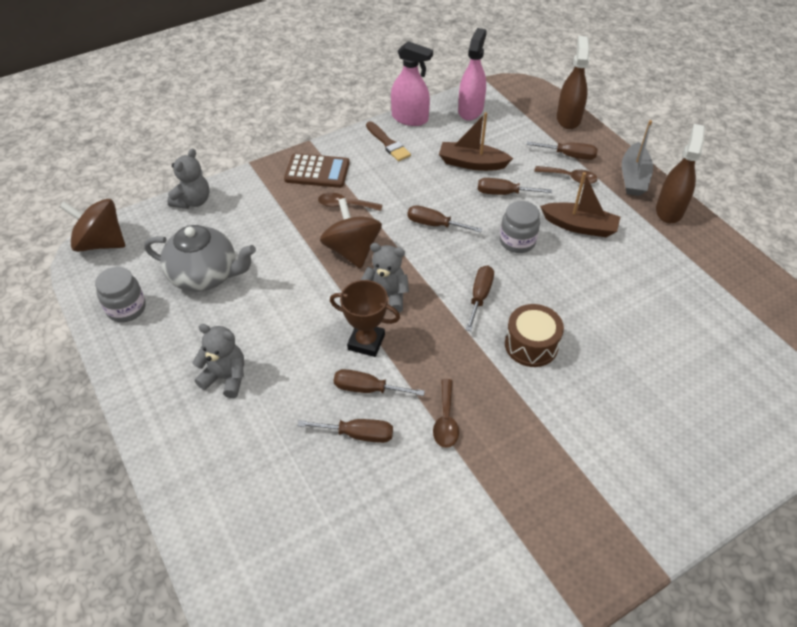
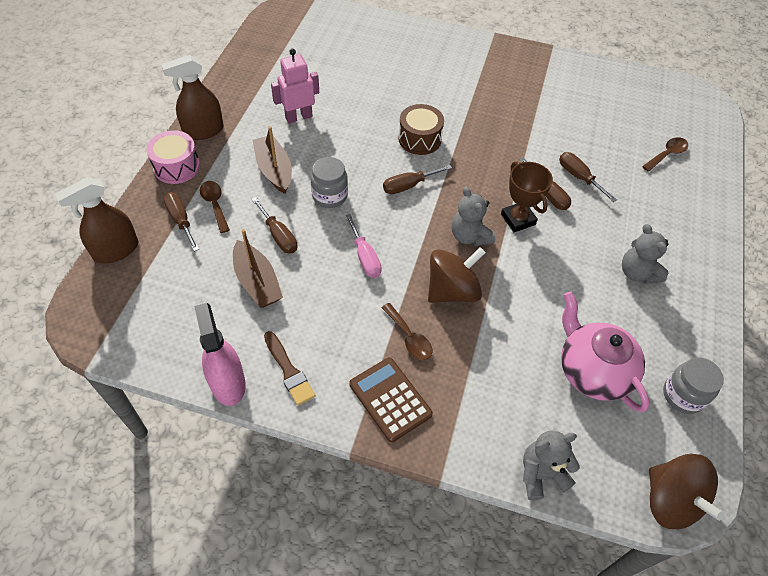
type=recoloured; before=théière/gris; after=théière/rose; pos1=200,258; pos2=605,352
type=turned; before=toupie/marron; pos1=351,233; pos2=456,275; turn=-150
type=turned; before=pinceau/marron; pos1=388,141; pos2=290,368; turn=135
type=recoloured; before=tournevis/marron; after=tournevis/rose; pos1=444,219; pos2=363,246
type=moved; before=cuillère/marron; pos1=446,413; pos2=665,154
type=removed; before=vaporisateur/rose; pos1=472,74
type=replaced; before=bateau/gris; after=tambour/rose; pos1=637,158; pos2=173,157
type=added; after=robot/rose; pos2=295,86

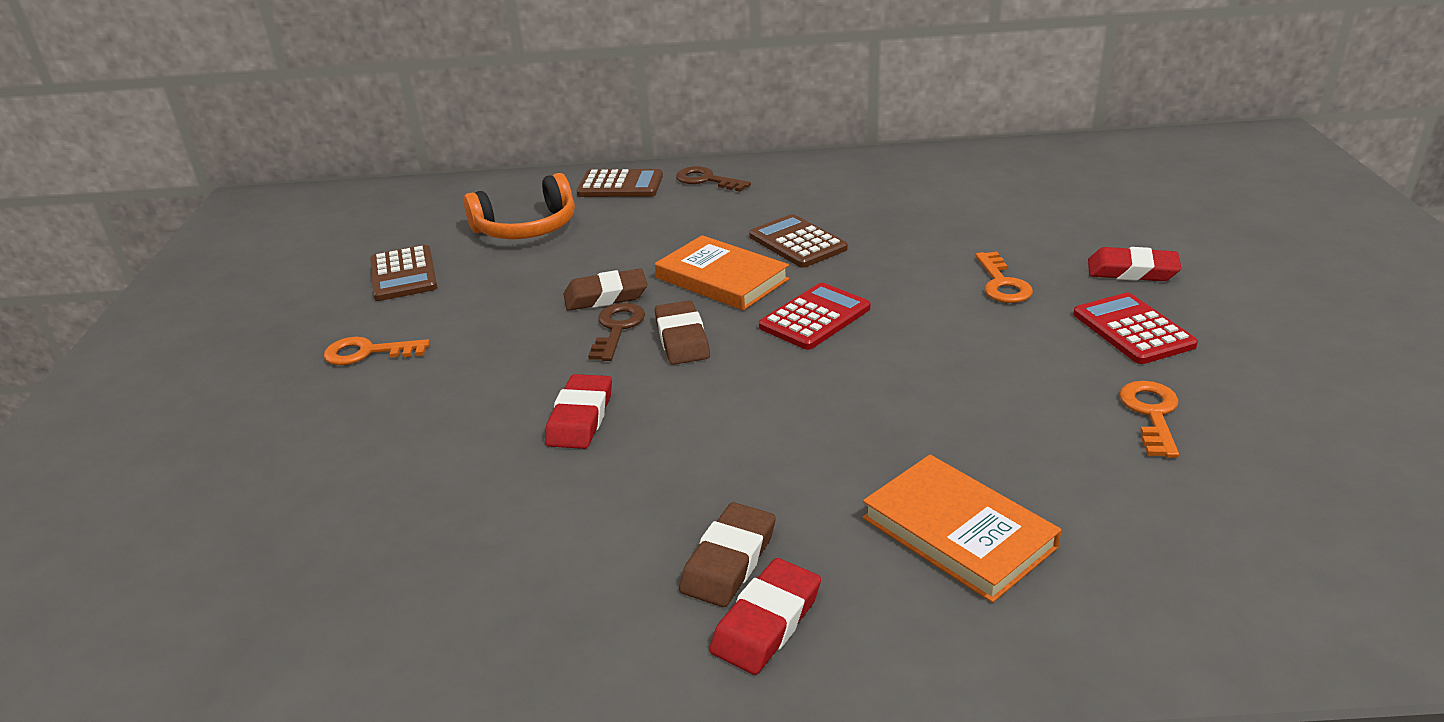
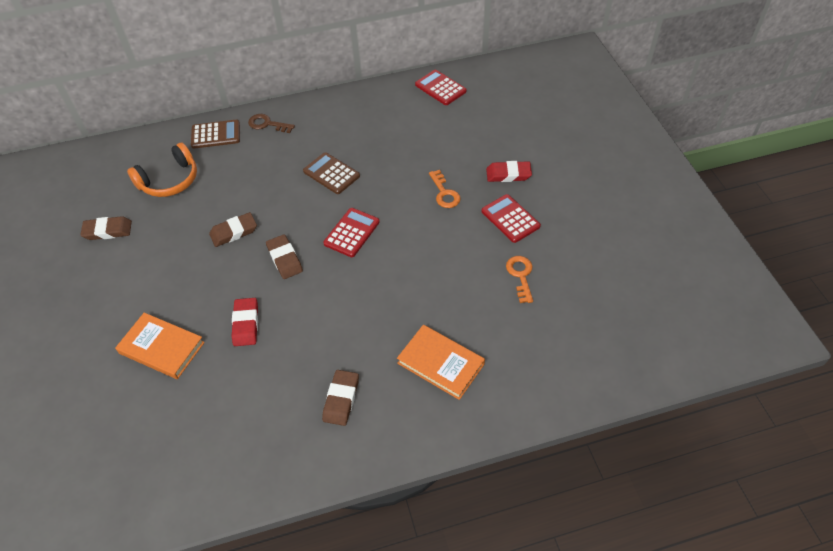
type=removed; before=clé/orange; pos1=377,351
type=replaced; before=calculatrice/marron; after=gomme/marron; pos1=403,273; pos2=106,228
type=removed; before=clé/marron; pos1=616,332
type=moved; before=livre/orange; pos1=722,273; pos2=160,346
type=removed; before=gomme/rouge; pos1=765,616
type=added; after=calculatrice/rouge; pos2=441,87

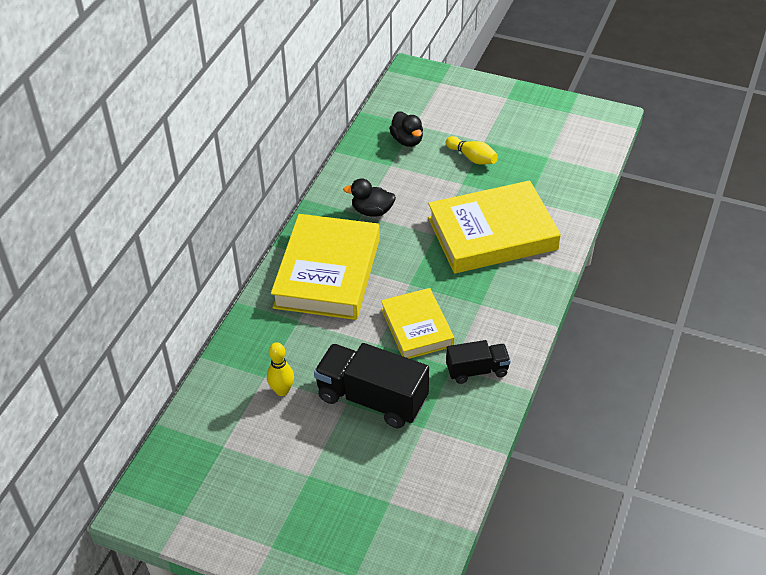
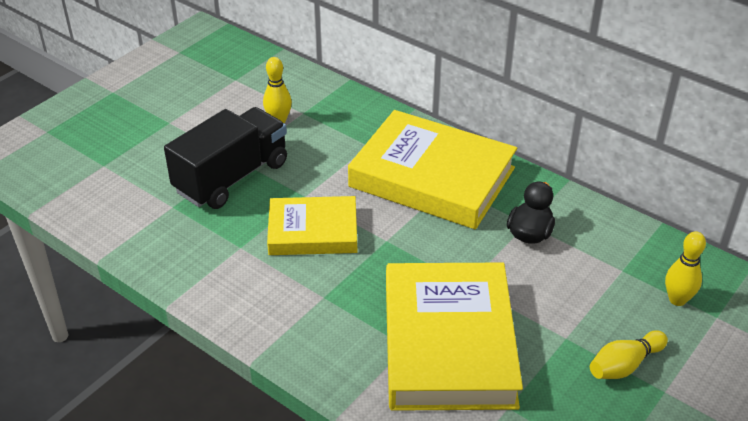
type=replaced; before=canard/noir; after=quille/jaune; pos1=406,129; pos2=685,268
type=removed; before=camion/noir; pos1=478,362

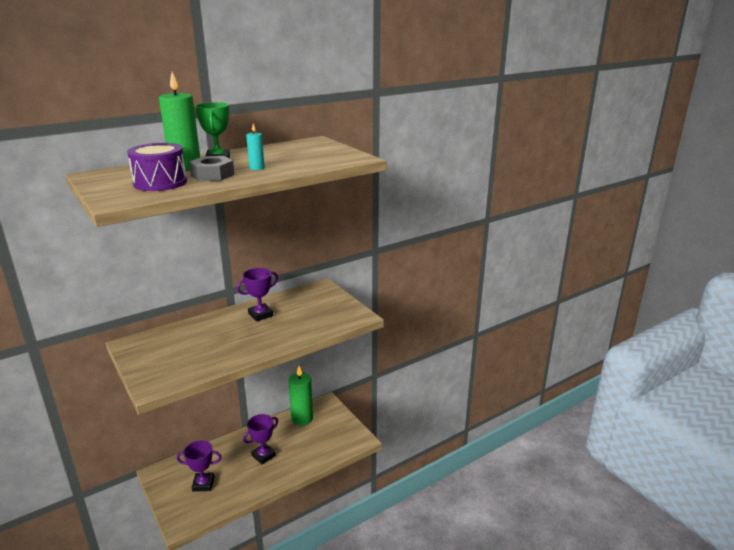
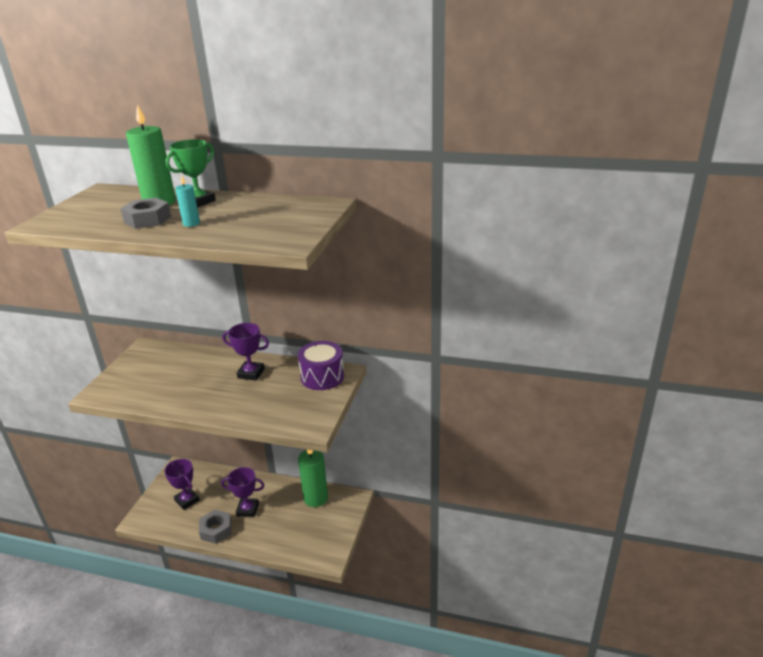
type=moved; before=tambour/violet; pos1=157,167; pos2=321,365
type=added; after=écrou/gris; pos2=215,527

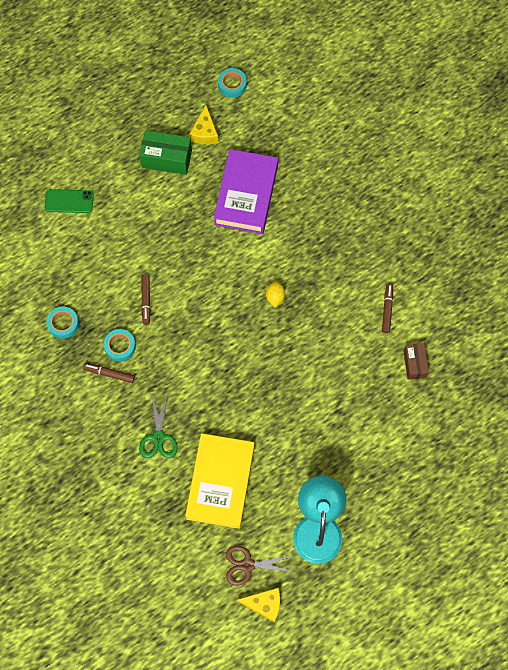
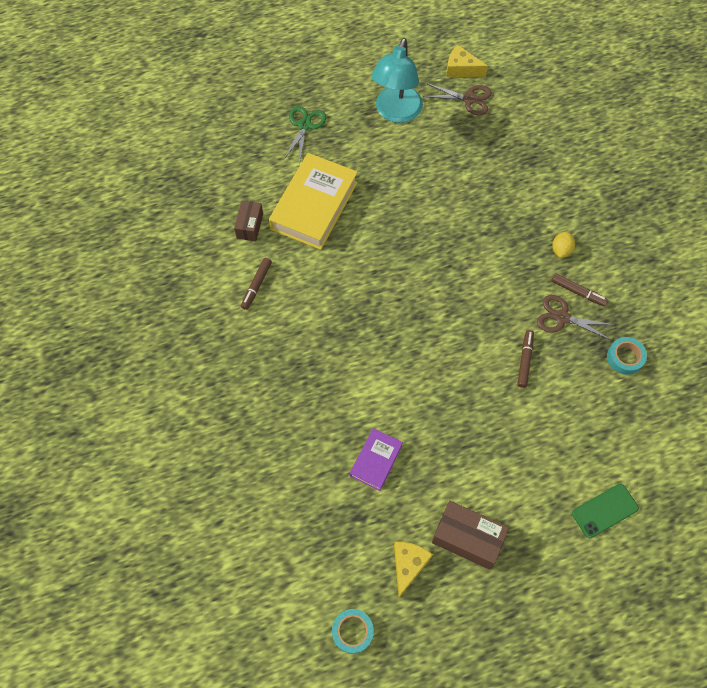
type=turned; before=téléphone/vert; pos1=69,201; pos2=605,511; turn=-45
type=replaced; before=ruban adhésif/turquoise; after=ciseaux/marron; pos1=120,345; pos2=575,318
type=recoloured; before=boîte/vert; after=boîte/marron; pos1=165,152; pos2=470,535
type=moved; before=ciseaux/vert; pos1=158,425; pos2=304,133
type=moved; before=livre/jaune; pos1=220,481; pos2=313,201
type=resized; before=livre/violet; pos1=246,191; pos2=376,459; scale=0.52
type=moved; before=citron/jaune; pos1=275,294; pos2=563,244

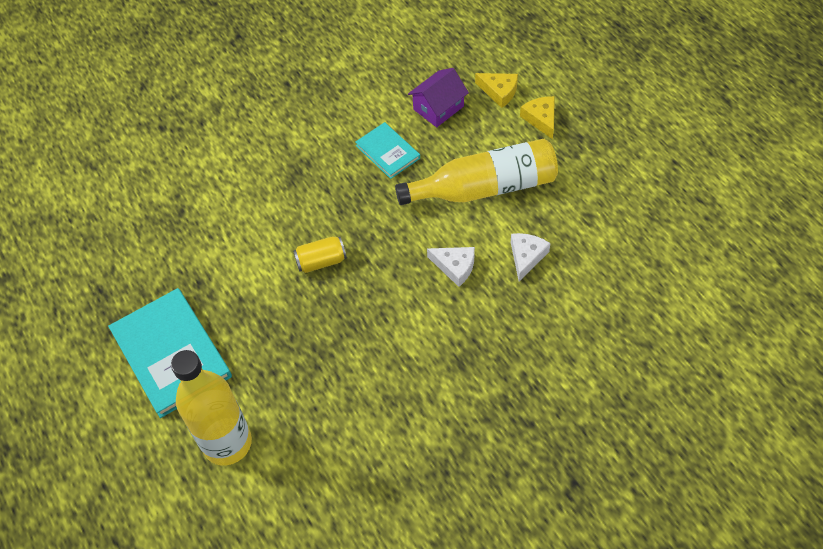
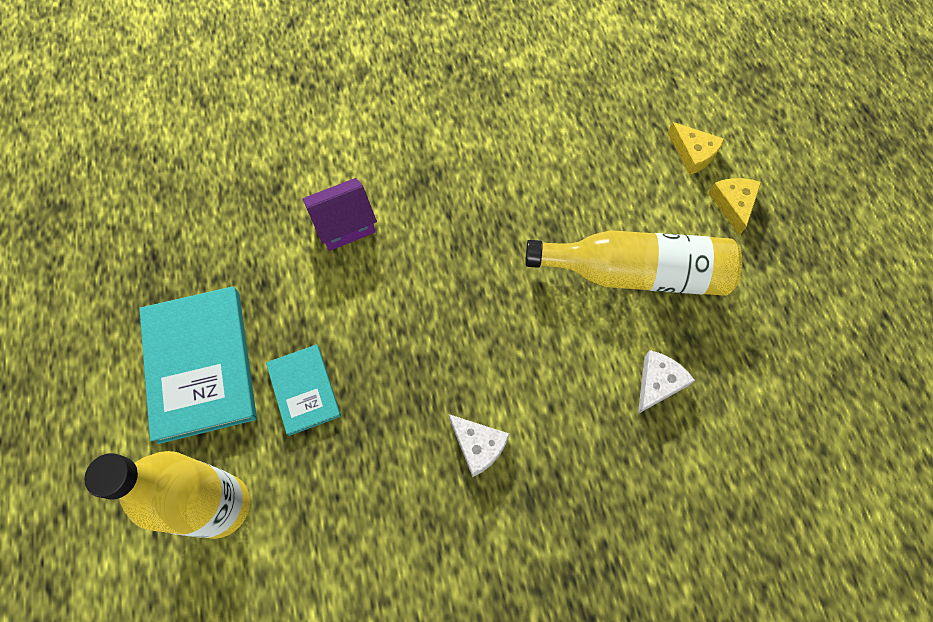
type=removed; before=canette/jaune; pos1=320,254
type=moved; before=livre/turquoise; pos1=387,150; pos2=303,390
type=moved; before=maison/violet; pos1=438,97; pos2=340,214
type=moved; before=fromage/blanc; pos1=451,267; pos2=479,445

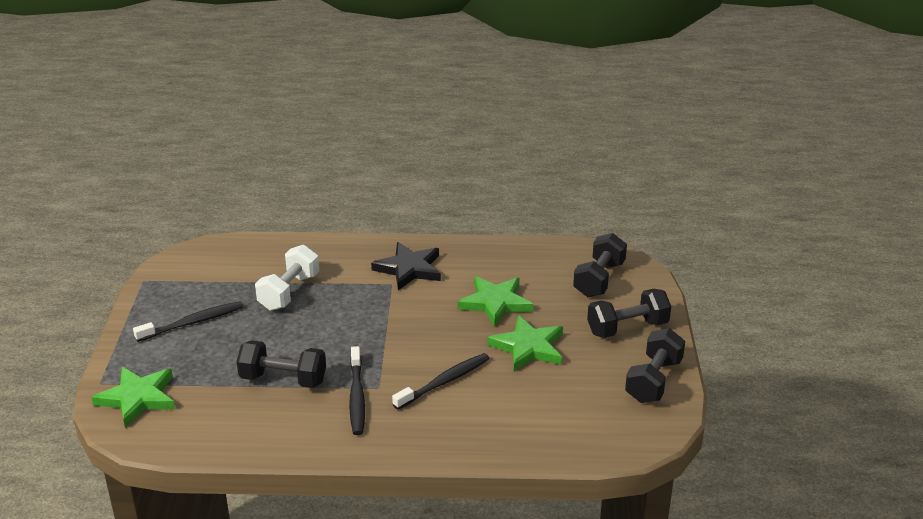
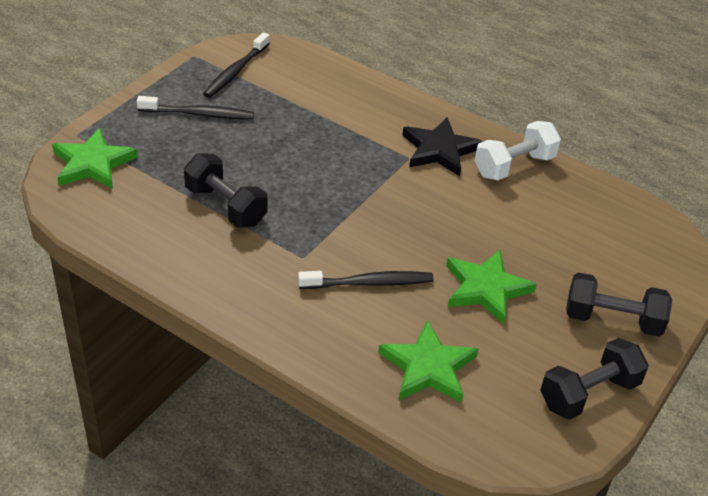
type=moved; before=haltère/blanc; pos1=287,278; pos2=518,150
type=moved; before=brosse à dents/noir; pos1=357,390; pos2=236,65
type=moved; before=étoile/vert; pos1=495,301; pos2=428,361
type=removed; before=haltère/noir; pos1=600,265

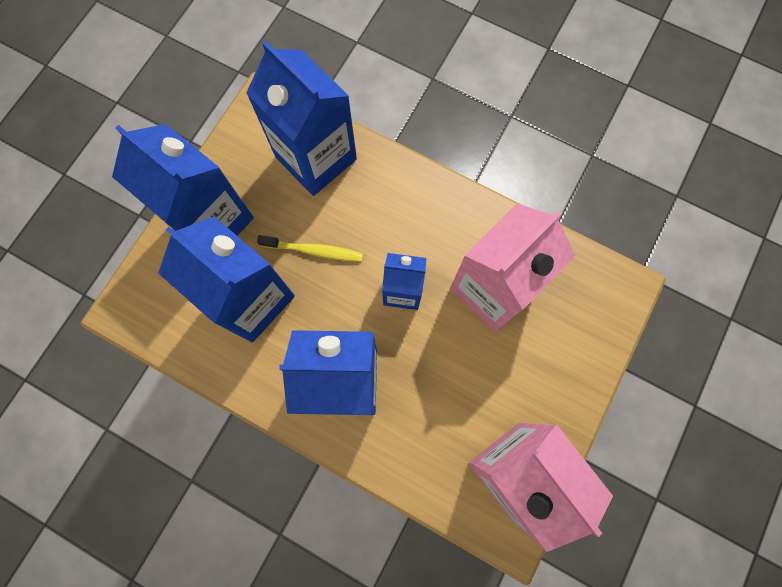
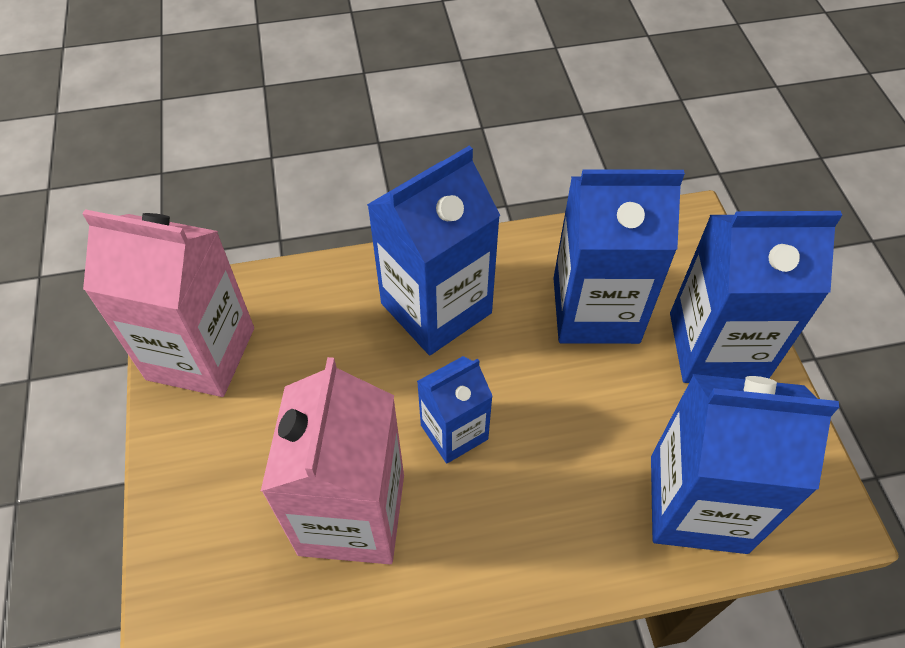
type=removed; before=brosse à dents/jaune; pos1=310,248

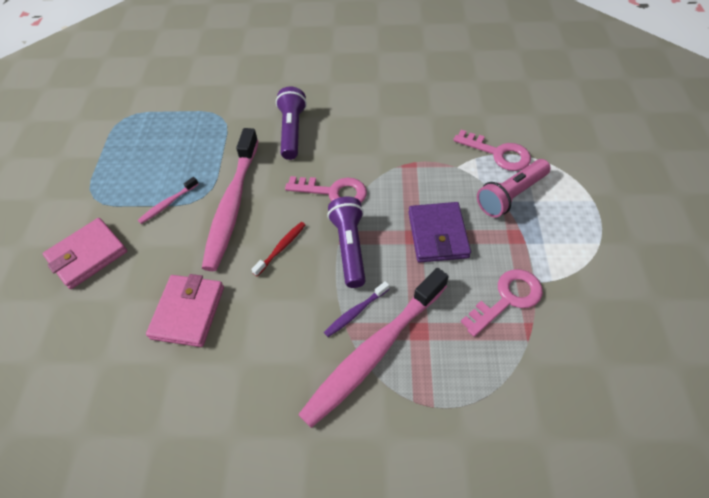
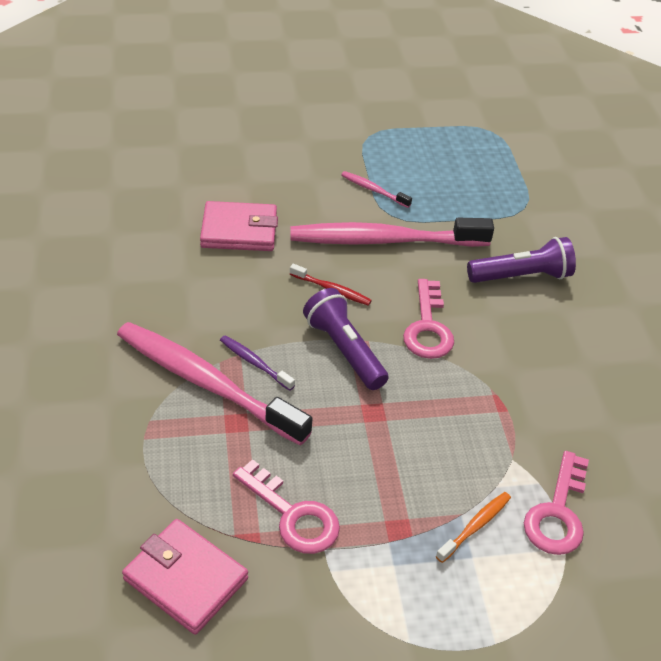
type=moved; before=portefeuille/rose; pos1=85,253; pos2=185,577
type=turned; before=lampe de poche/violet; pos1=346,242; pos2=346,339; turn=-105
type=removed; before=portefeuille/violet; pos1=439,232
type=replaced; before=lampe de poche/rose; after=brosse à dents/orange; pos1=514,188; pos2=473,527

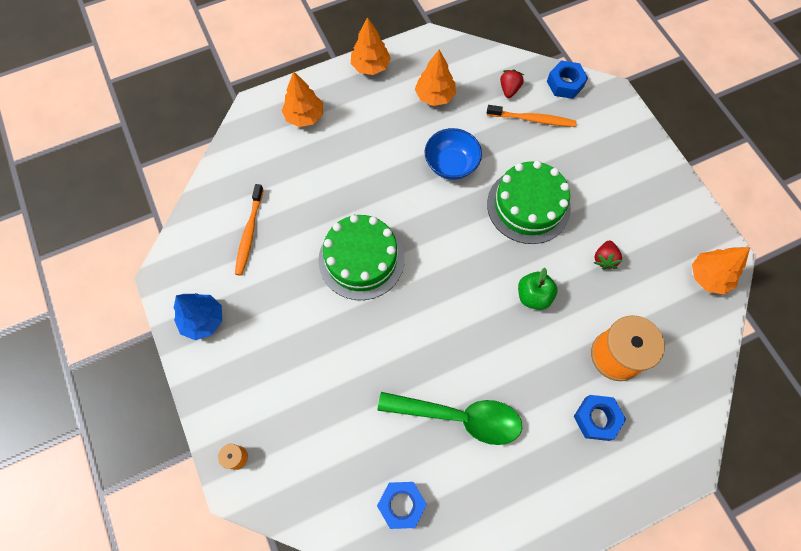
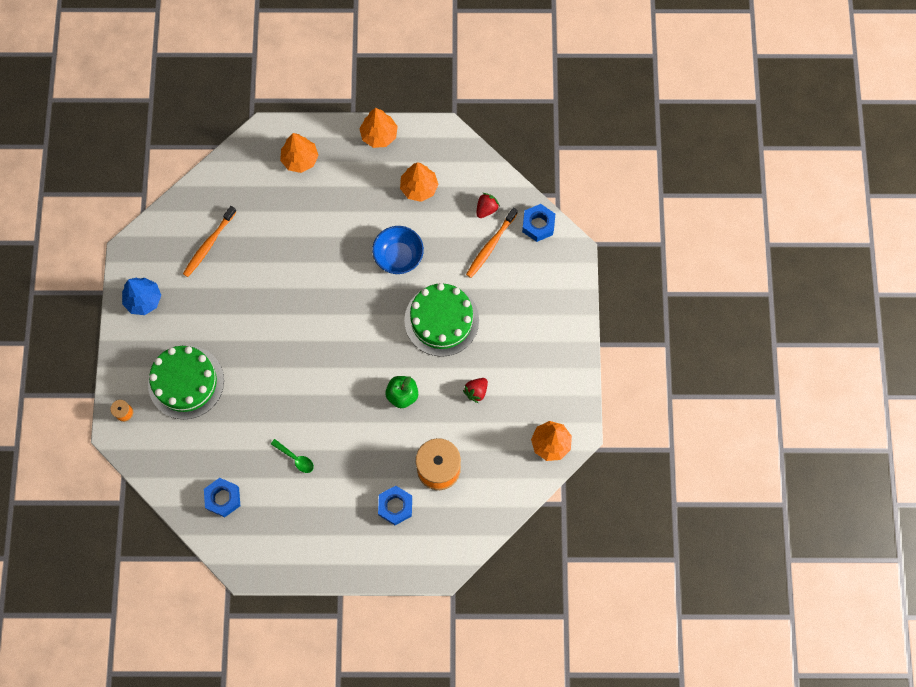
type=moved; before=gâteau/vert; pos1=361,257; pos2=186,382
type=resized; before=cuillère/vert; pos1=450,418; pos2=292,456; scale=0.44
type=turned; before=brosse à dents/orange; pos1=531,116; pos2=492,243; turn=90

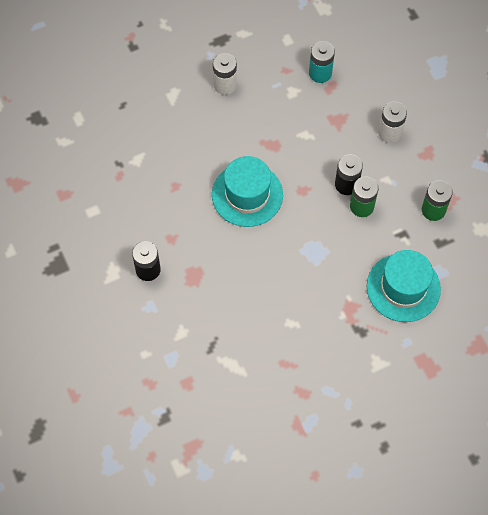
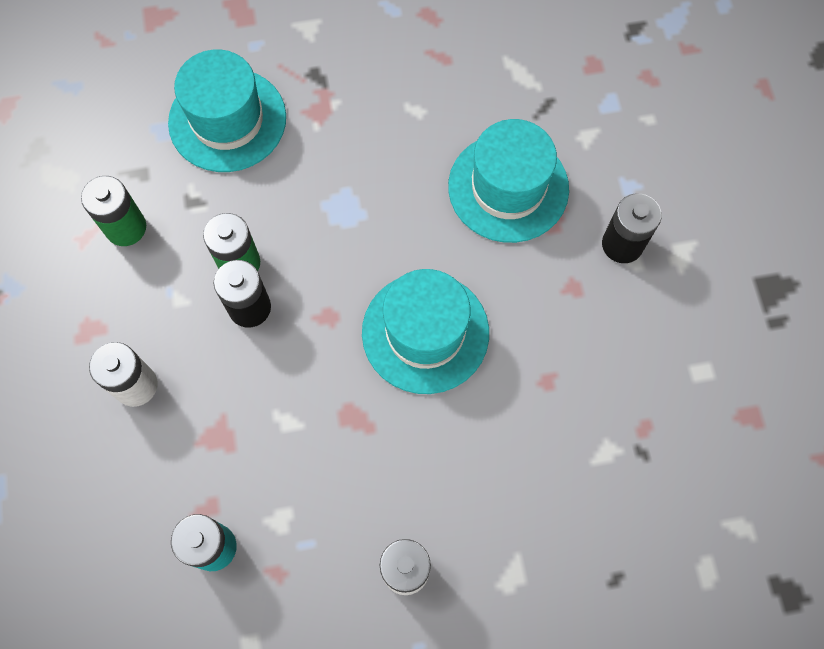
type=added; after=chapeau/turquoise; pos2=508,181

